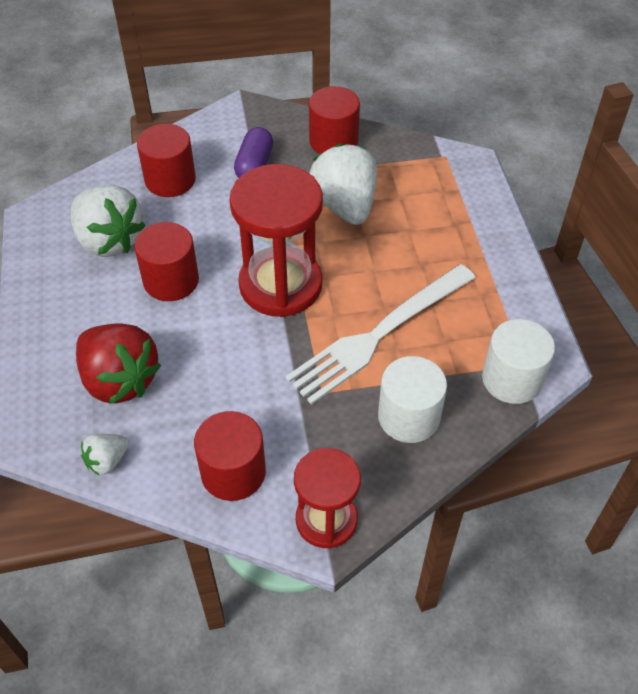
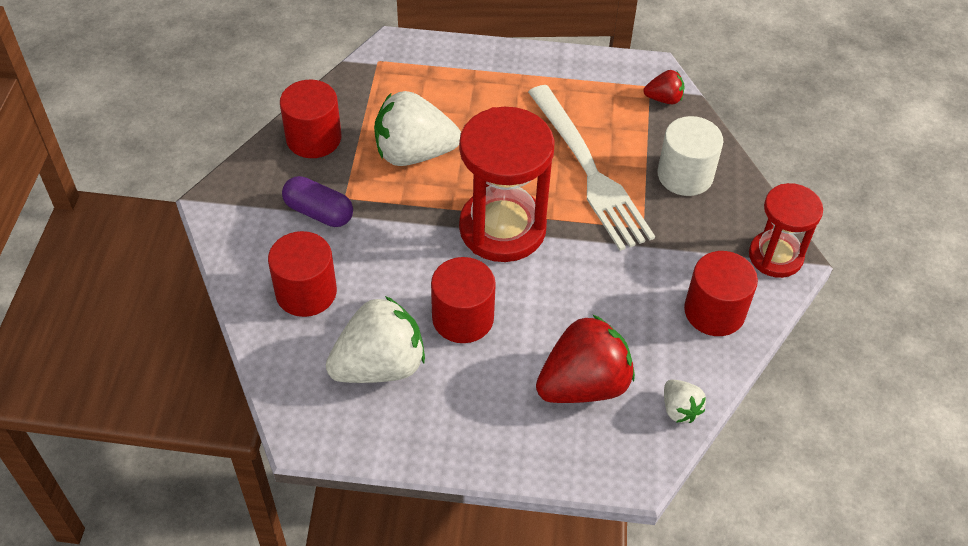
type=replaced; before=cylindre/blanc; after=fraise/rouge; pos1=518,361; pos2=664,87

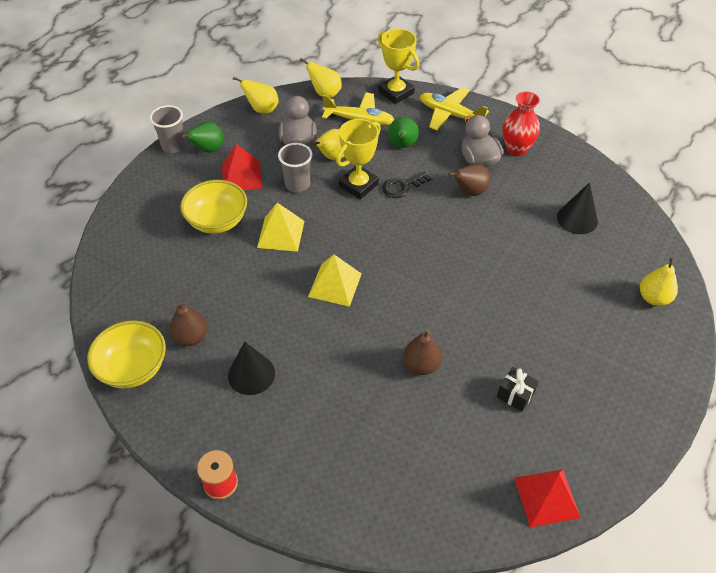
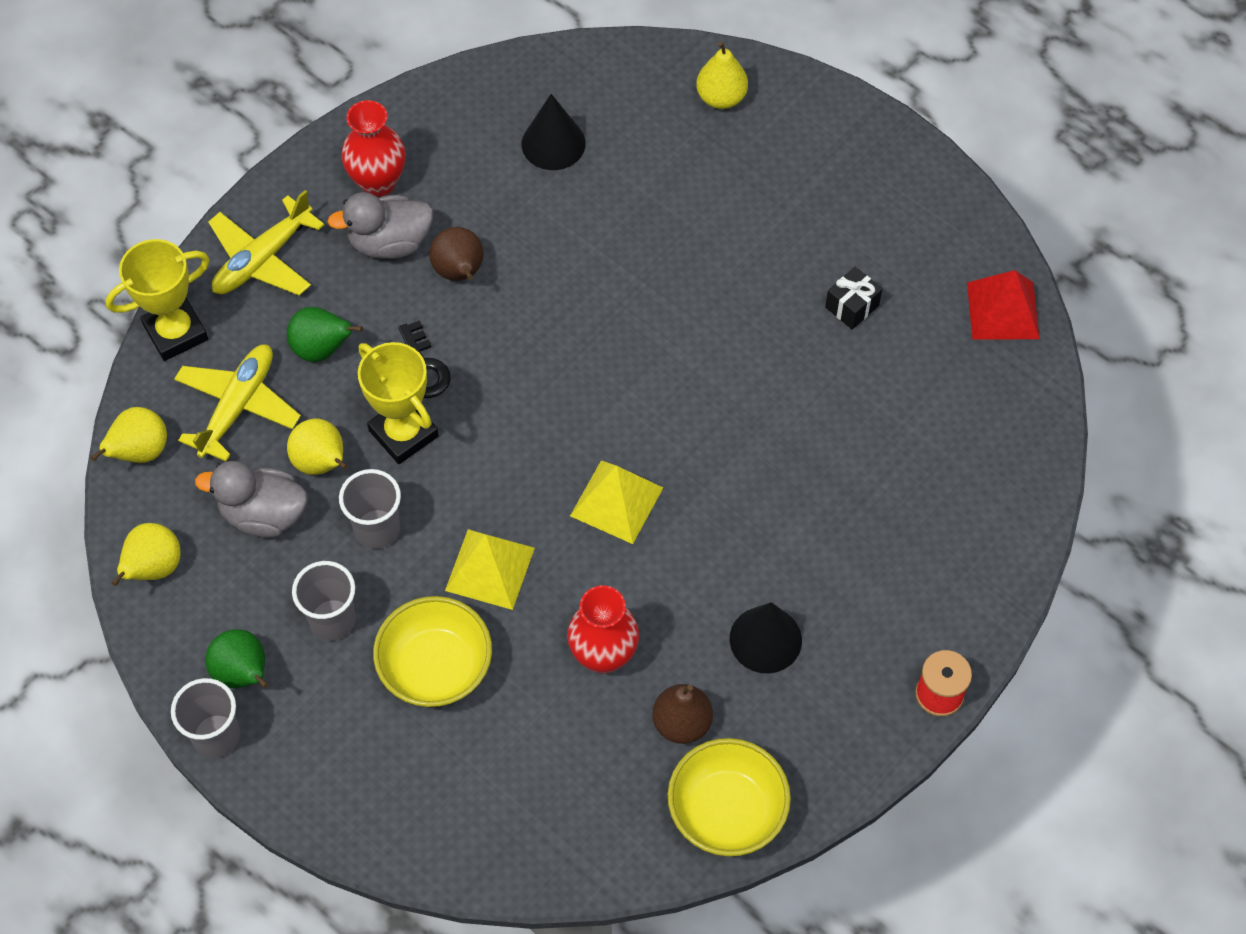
type=replaced; before=pyramide/rouge; after=gobelet/gris; pos1=242,167; pos2=324,600
type=removed; before=poire/marron; pos1=422,352
type=added; after=vase/rouge; pos2=603,629

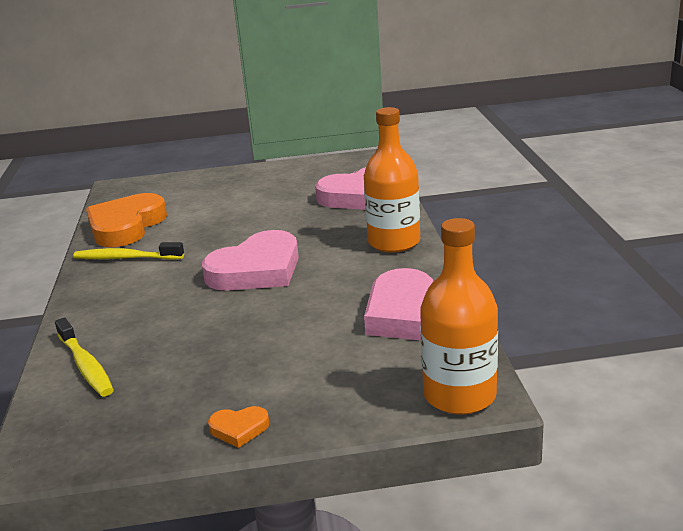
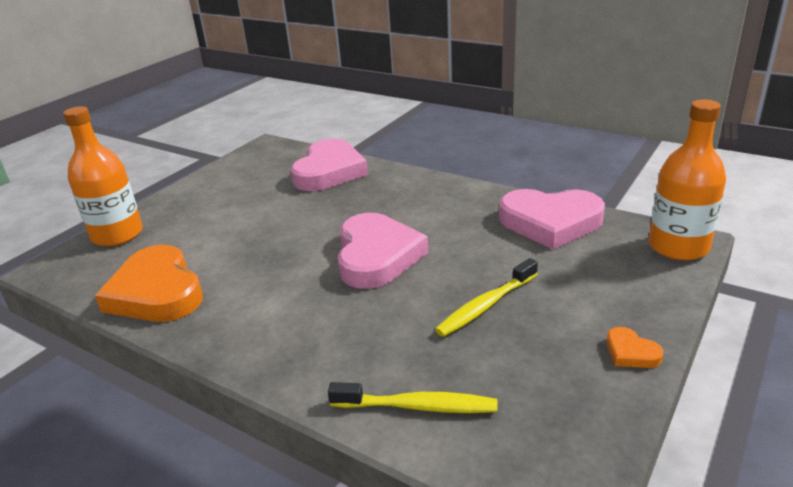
type=moved; before=brosse à dents/jaune; pos1=129,251; pos2=486,297
type=turned; before=cœur/orange; pos1=238,427; pos2=635,347; turn=105
type=moved; before=bouteille/orange; pos1=392,180; pos2=103,176

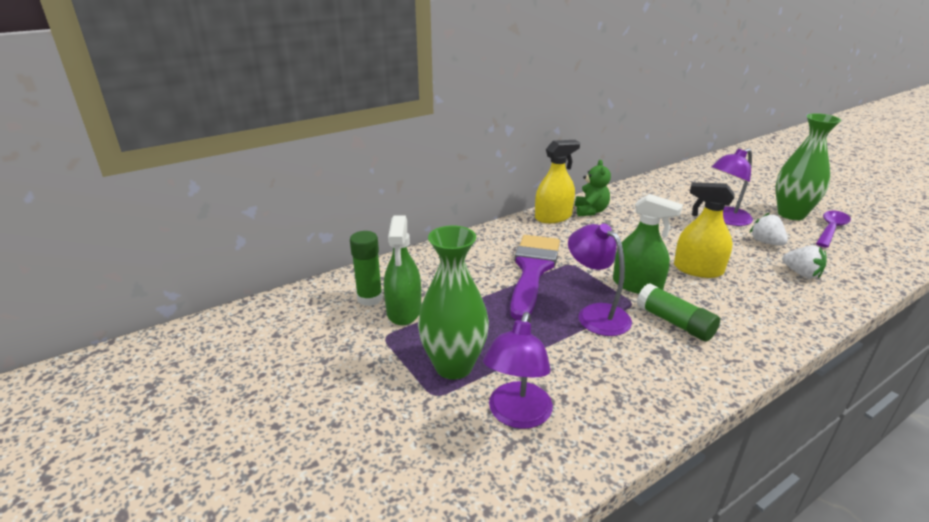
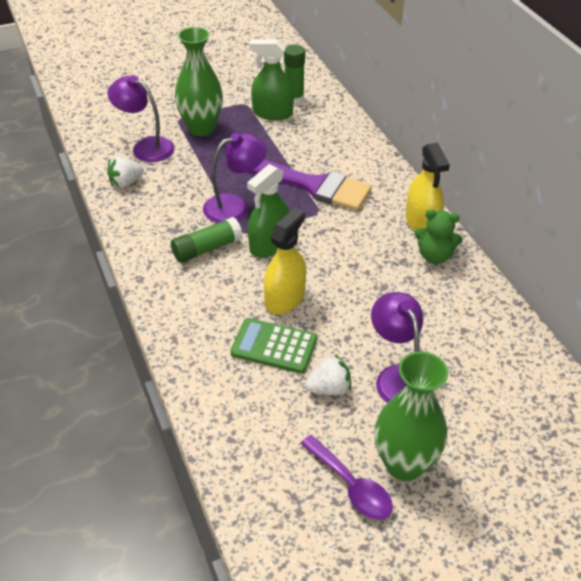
type=moved; before=fraise/blanc; pos1=804,261; pos2=125,172
type=added; after=calculatrice/vert; pos2=273,345

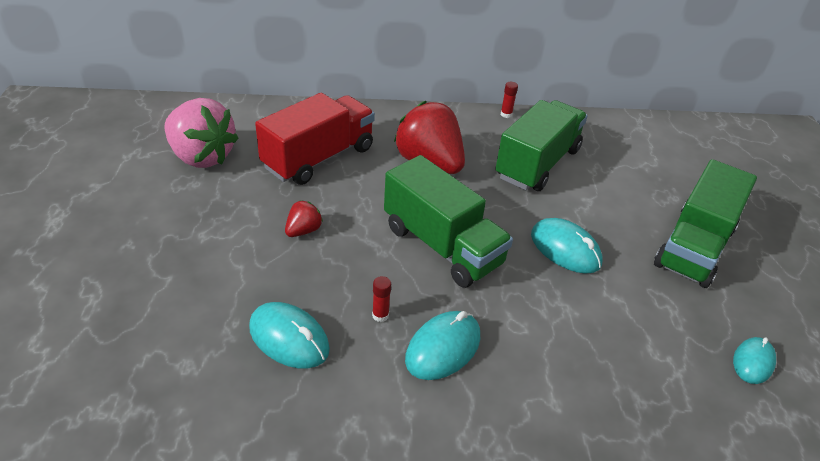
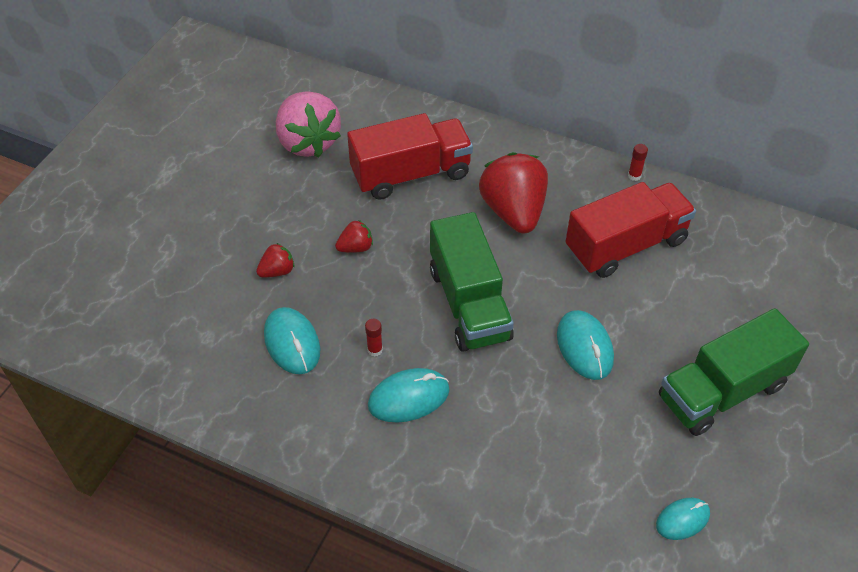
type=recoloured; before=camion/vert; after=camion/rouge; pos1=541,145; pos2=631,230
type=added; after=fraise/rouge; pos2=275,260

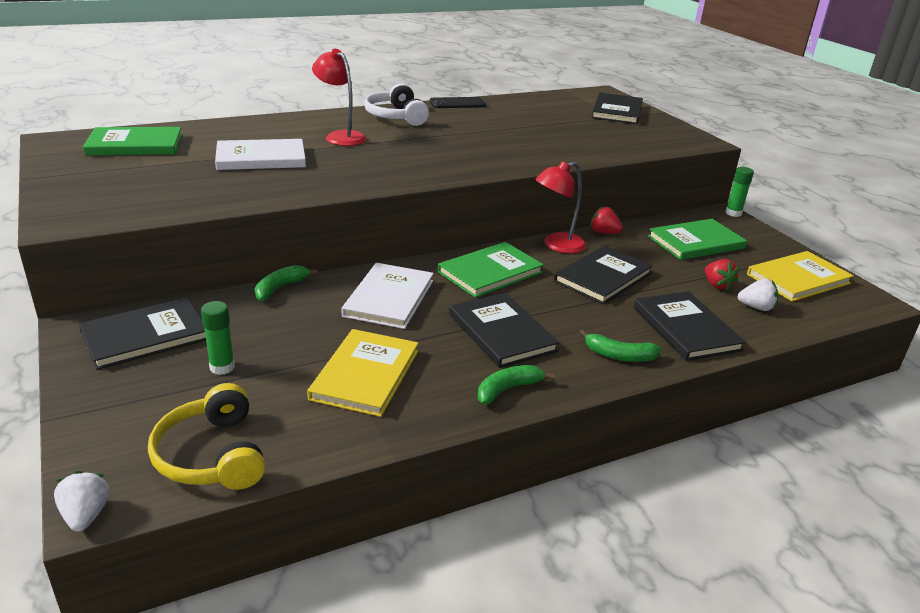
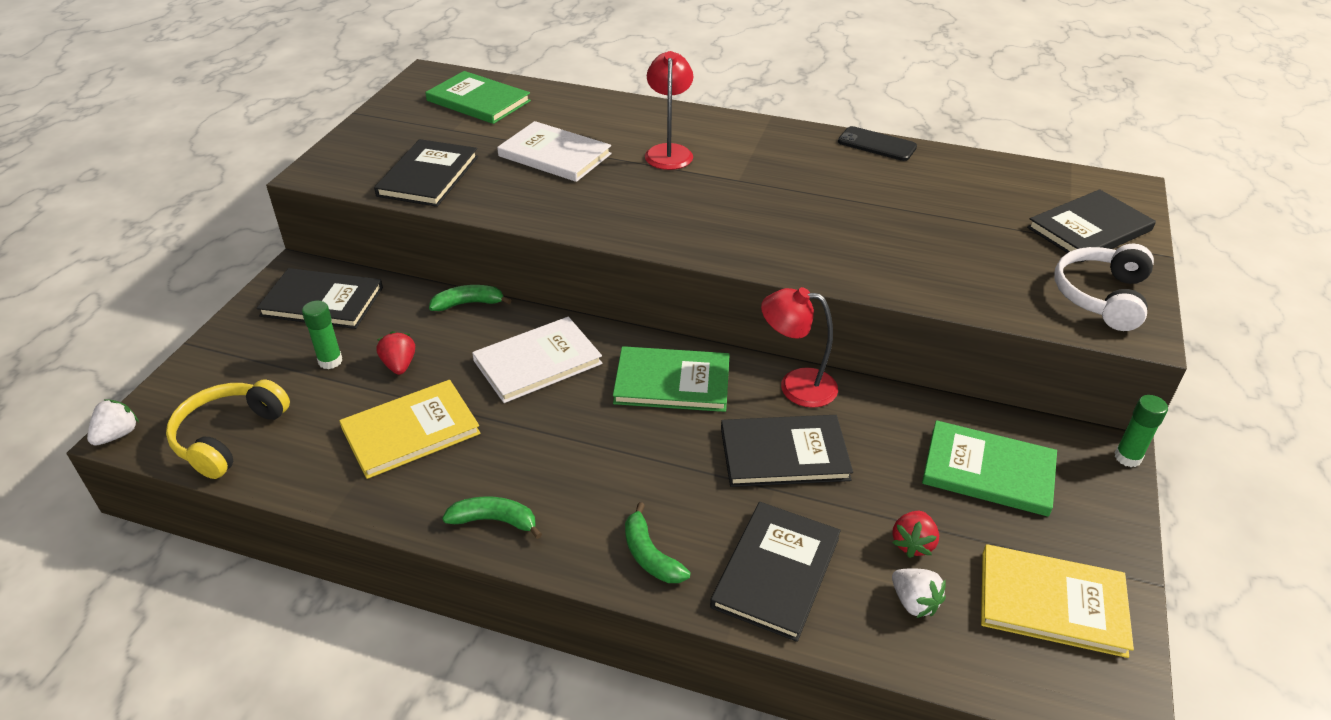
type=moved; before=casque audio/blanc; pos1=396,104; pos2=1104,287
type=moved; before=livre/noir; pos1=504,330; pos2=426,173
type=moved; before=fraise/rouge; pos1=607,220; pos2=396,353

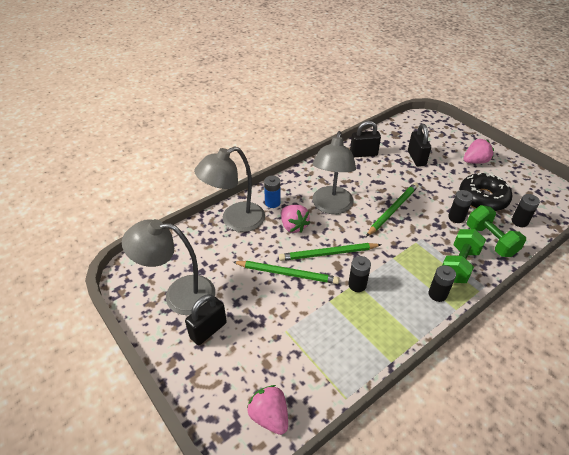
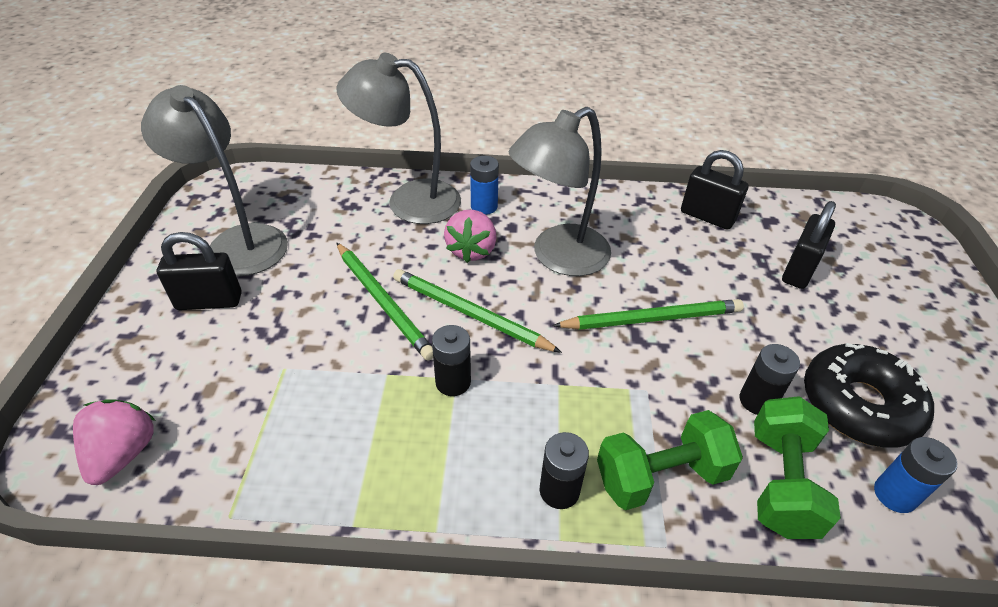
type=removed; before=fraise/rose; pos1=478,151
type=recoloured; before=pile/noir; after=pile/bleu; pos1=526,210; pos2=915,475

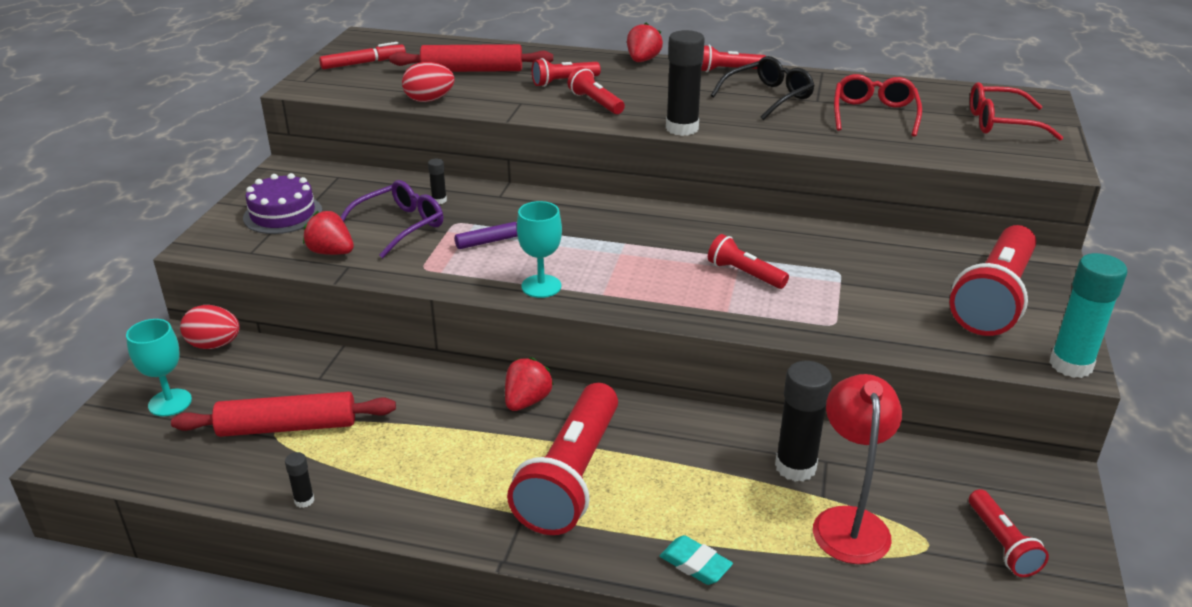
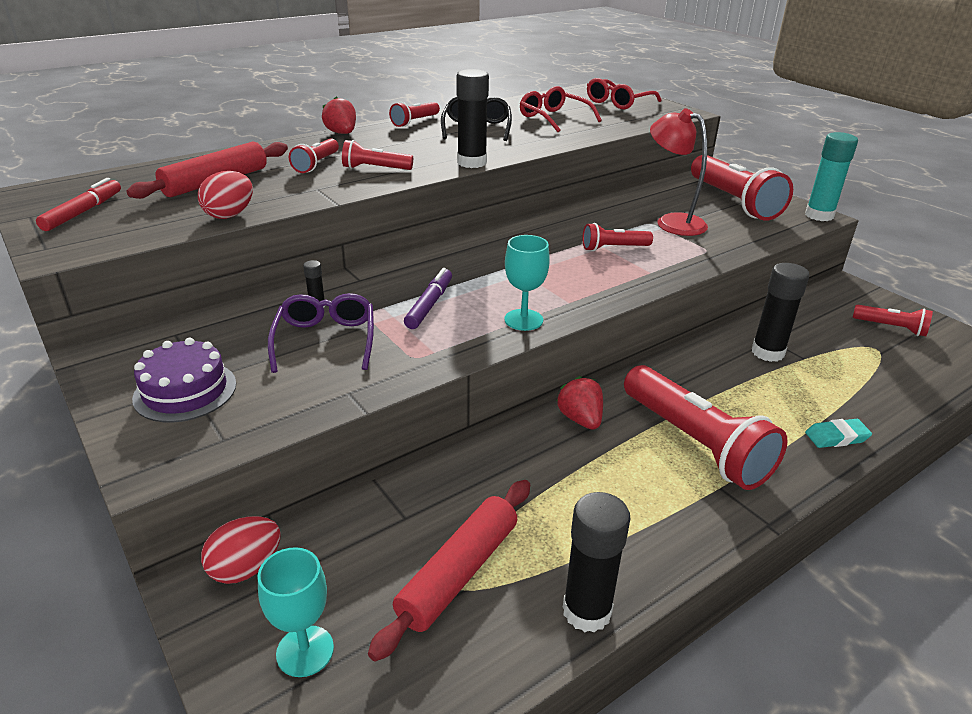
type=resized; before=bâton de colle/noir; pos1=299,480; pos2=597,562; scale=2.18
type=removed; before=fraise/rouge; pos1=328,233
type=moved; before=lampe/rouge; pos1=857,469; pos2=679,172

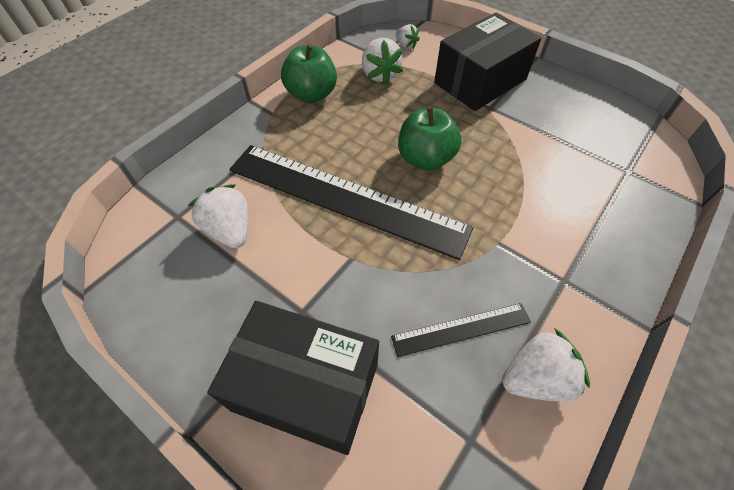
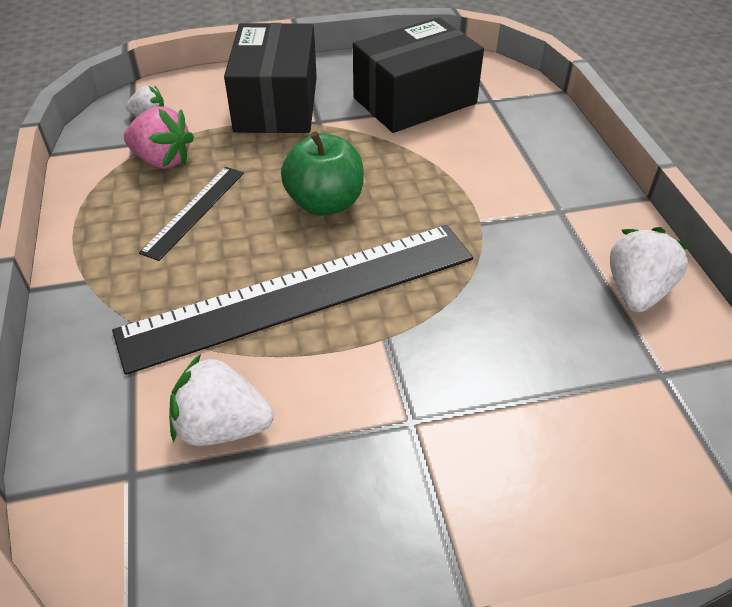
type=moved; before=boîte/noir; pos1=293,378; pos2=418,75
type=removed; before=pomme/vert; pos1=309,73
type=recoloured; before=fraise/blanc; after=fraise/rose; pos1=382,61; pos2=159,137
type=moved; before=règle/noir; pos1=461,330; pos2=191,214

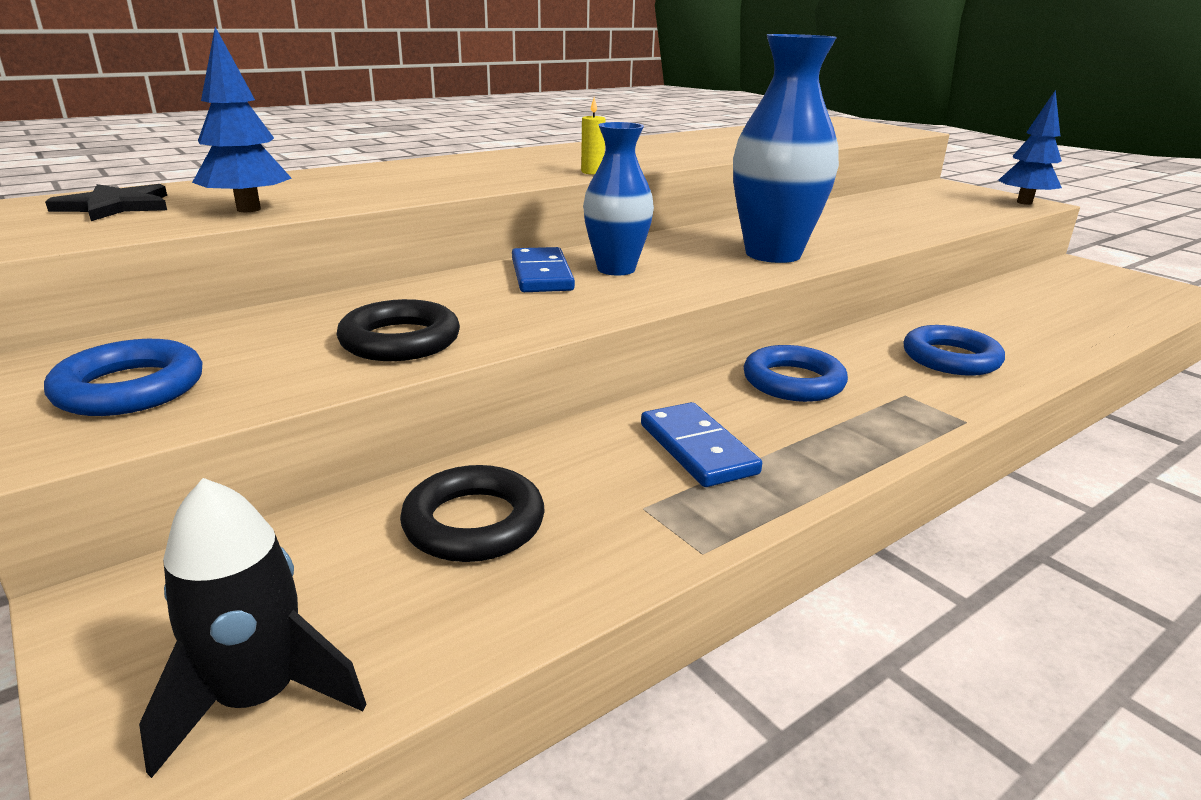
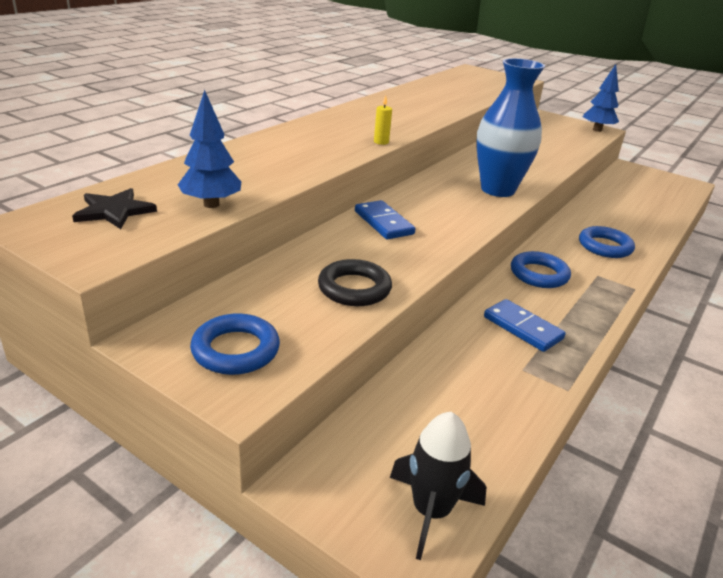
type=removed; before=anneau/noir; pos1=472,513
type=removed; before=vase/bleu; pos1=618,199

